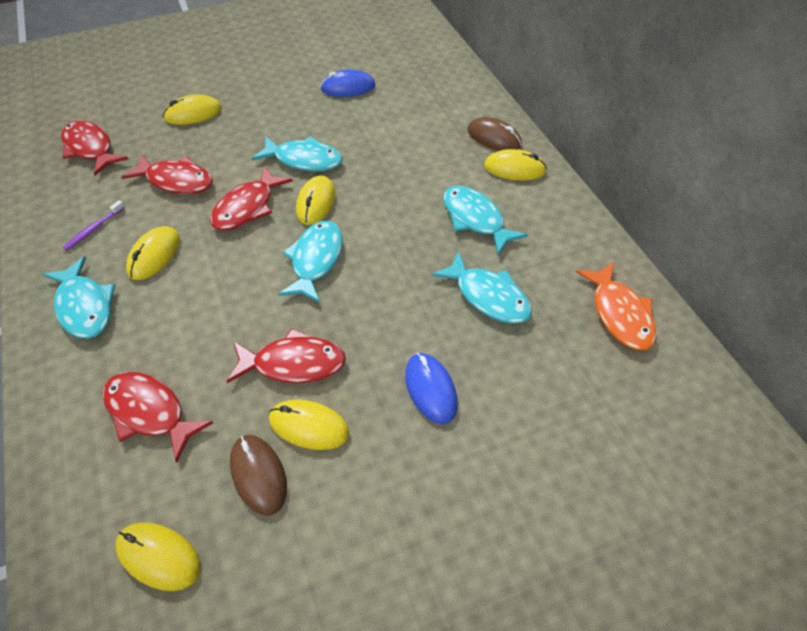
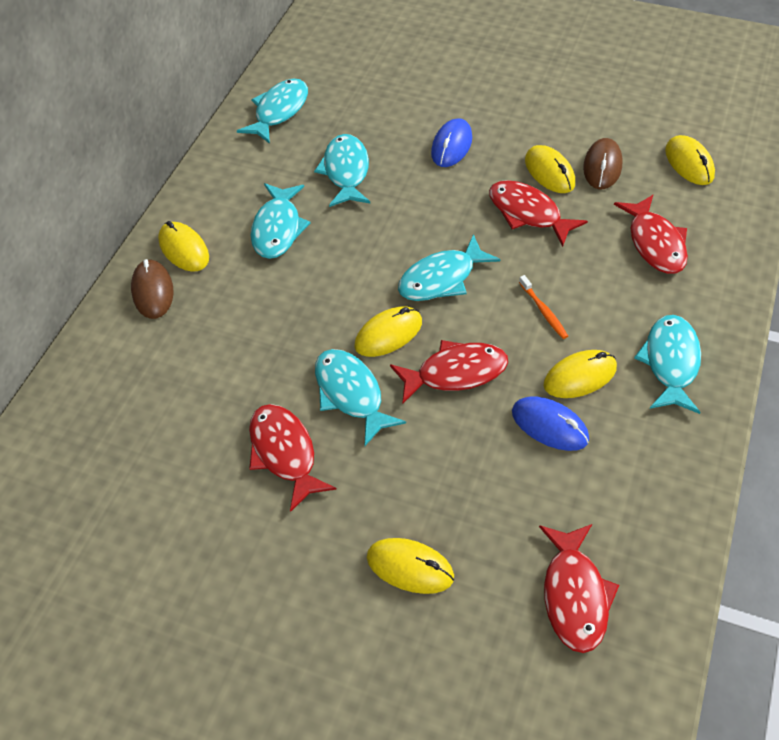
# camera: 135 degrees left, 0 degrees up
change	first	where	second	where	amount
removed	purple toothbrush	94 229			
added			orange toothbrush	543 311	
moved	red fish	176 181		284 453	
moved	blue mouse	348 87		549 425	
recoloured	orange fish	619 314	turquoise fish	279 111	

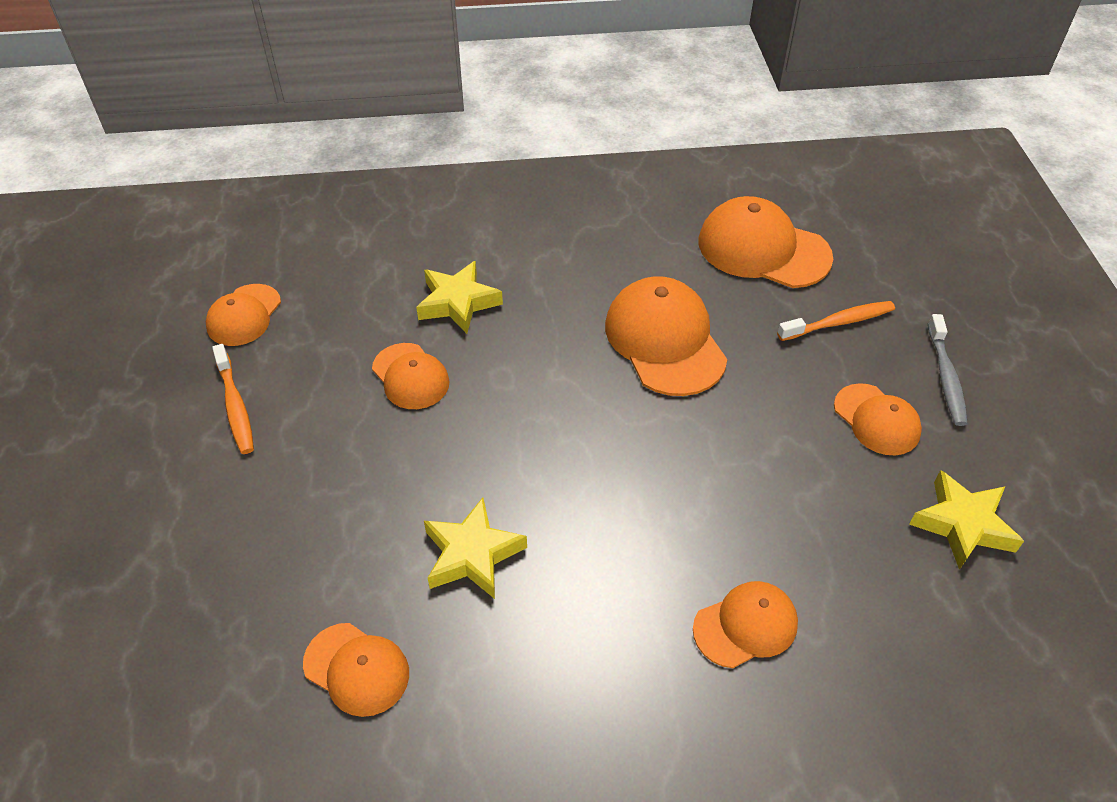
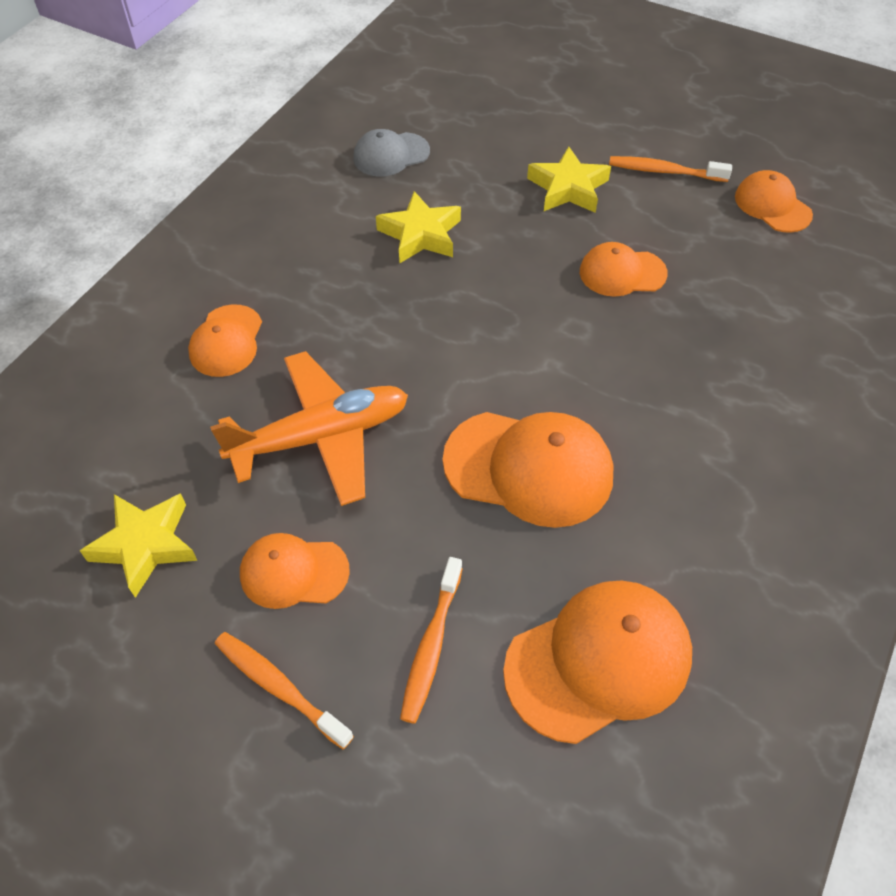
# camera: 125 degrees right, 5 degrees up
change	first	where	second	where	amount
added			orange plane	321 437	
moved	yellow star	458 302		568 188	
recoloured	orange cap	357 669	grey cap	391 155	
recoloured	grey toothbrush	946 377	orange toothbrush	279 687	

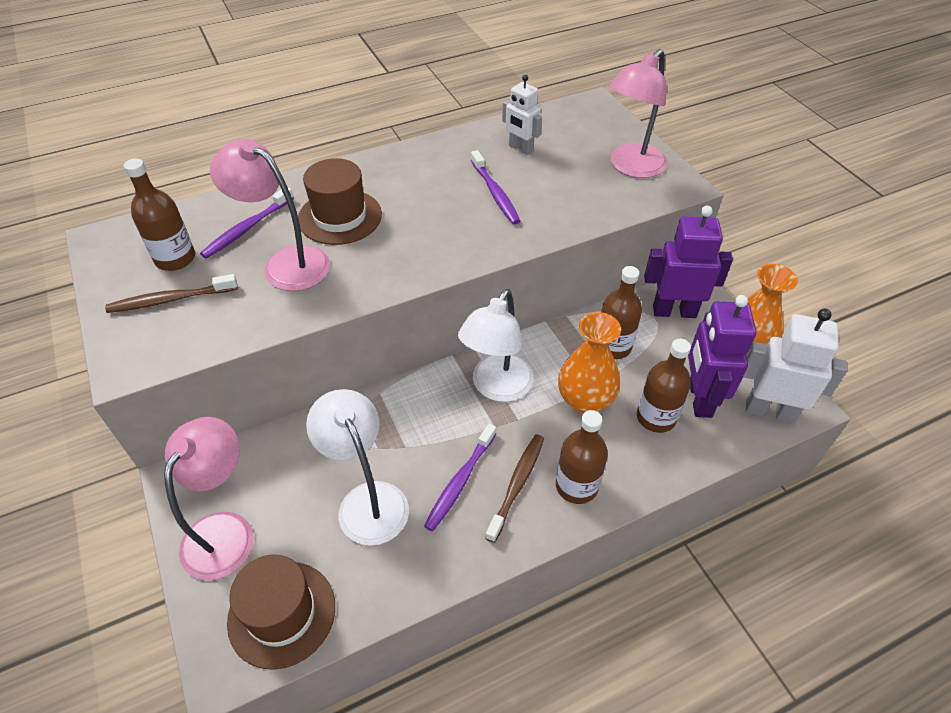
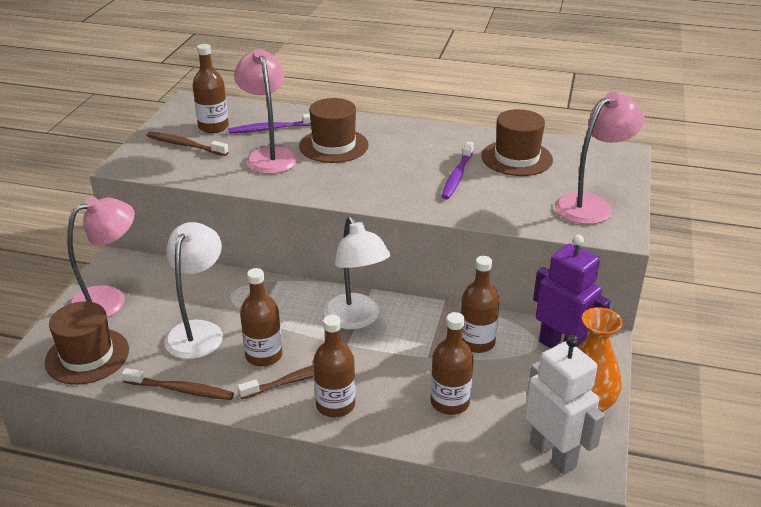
# camera: 40 degrees right, 15 degrees down
change	first	where	second	where	amount
removed	orange vase	585 400			
removed	purple robot	699 398			
added			brown toothbrush	181 390	
replaced	purple toothbrush	460 481	brown bottle	264 355	
replaced	white robot	520 148	brown hat	516 158	
turned	white lamp	497 388		356 319	90 degrees counterclockwise
turned	pink lamp	631 167		591 204	150 degrees clockwise

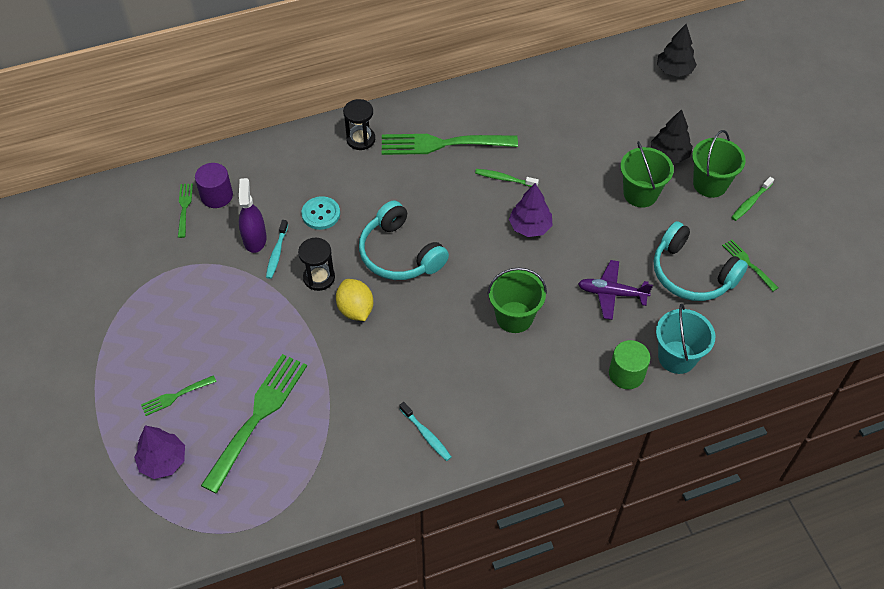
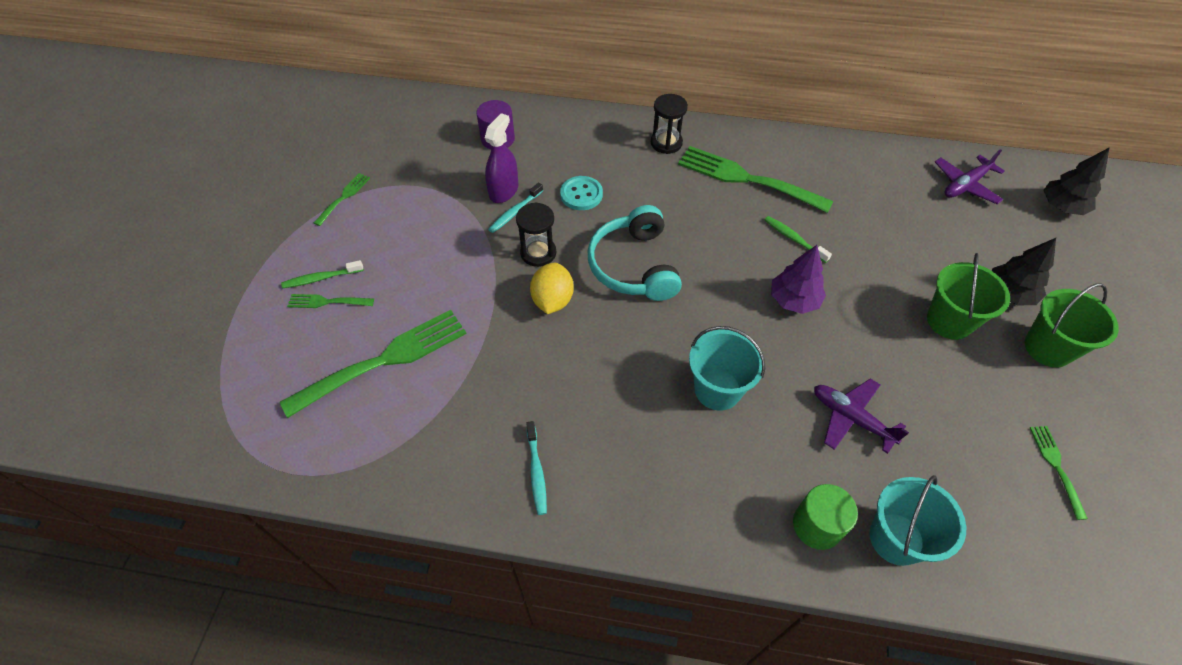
# camera: 30 degrees right, 0 degrees up
change	first	where	second	where	amount
removed	purple tree	163 461			
removed	turquoise headphones	691 274			
added			purple plane	965 185	
moved	green fork	184 208		344 197	
moved	green toothbrush	750 202		321 278	
recoloured	green bucket	514 317	turquoise bucket	717 389	

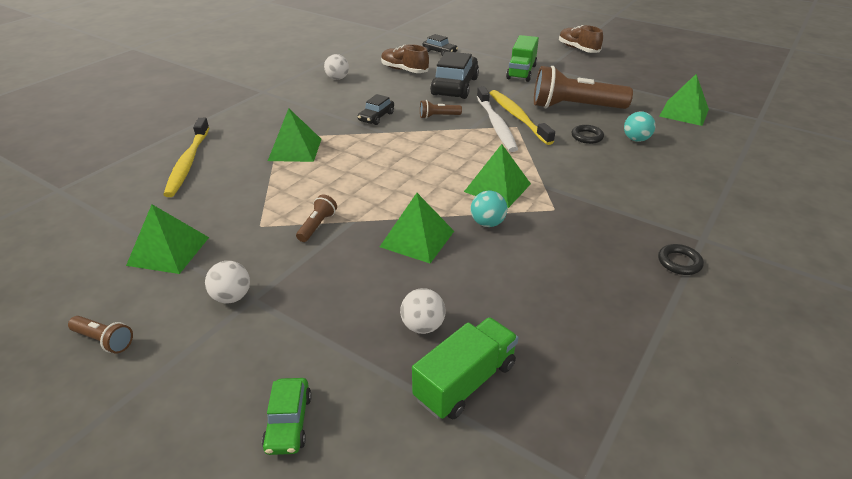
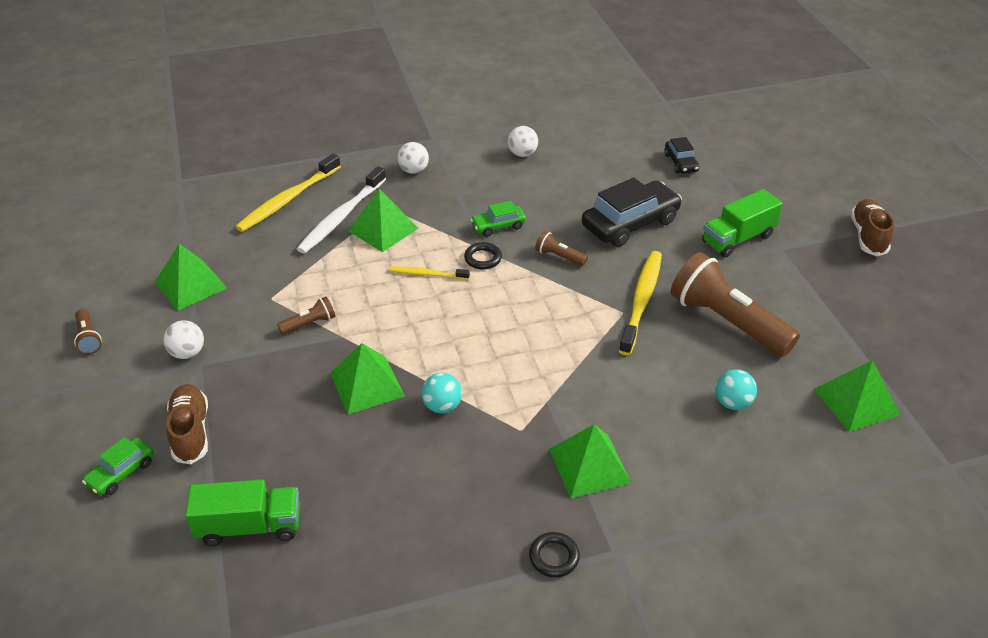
# camera: 40 degrees right, 5 degrees up
change	first	where	second	where	amount
added			yellow toothbrush	427 274	
moved	brown shoe	404 70		191 432	
moved	white ball	423 326		414 170	
moved	green pyramid	497 187		589 465	
moved	white toothbrush	496 125		341 217	
moved	black ring	587 137		483 258	
recoloured	black car	376 117	green car	498 226	

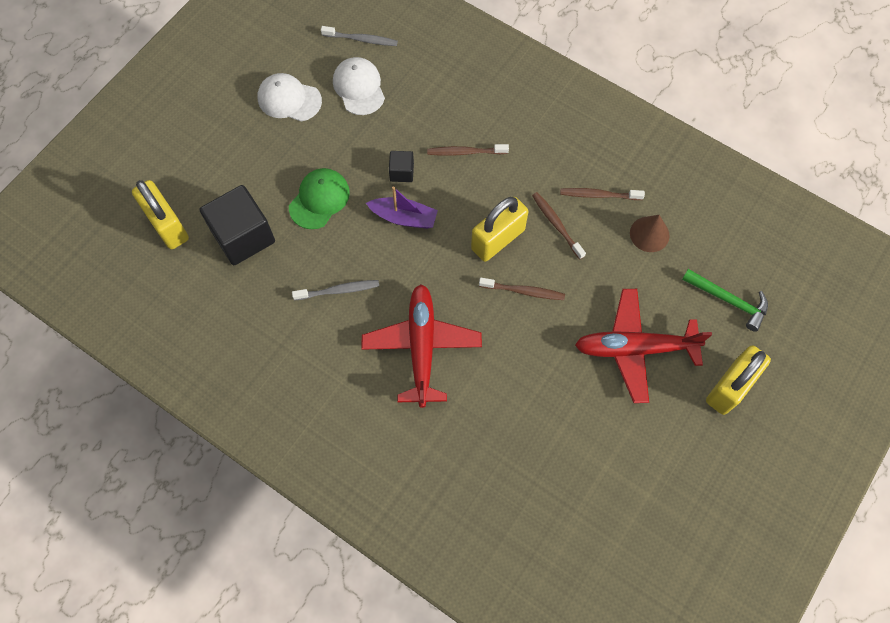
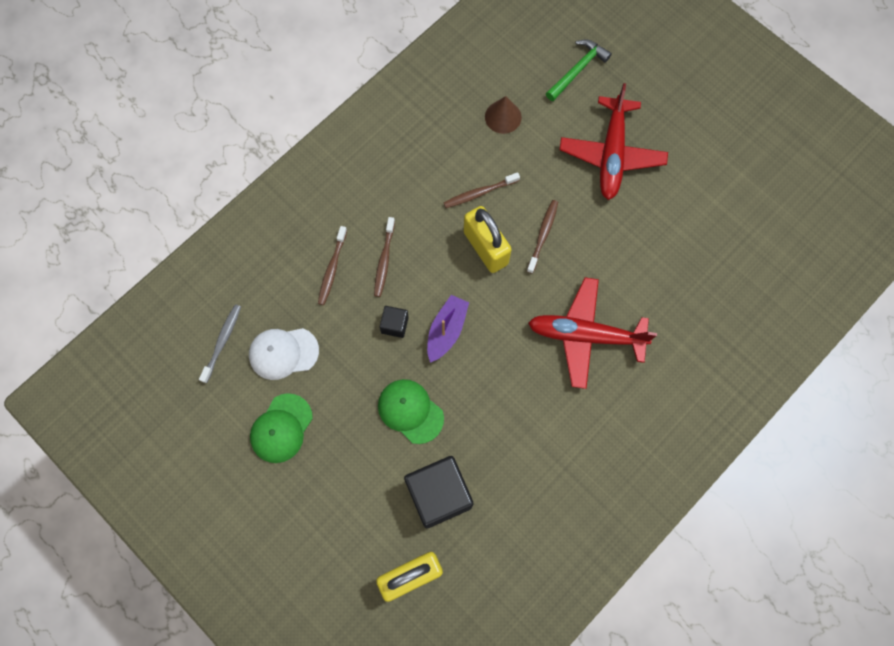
# camera: 80 degrees left, 5 degrees up
change	first	where	second	where	amount
removed	grey toothbrush	338 290			
removed	yellow padlock	730 387			
moved	brown toothbrush	598 195		332 269	
recoloured	white cap	289 99	green cap	281 428	

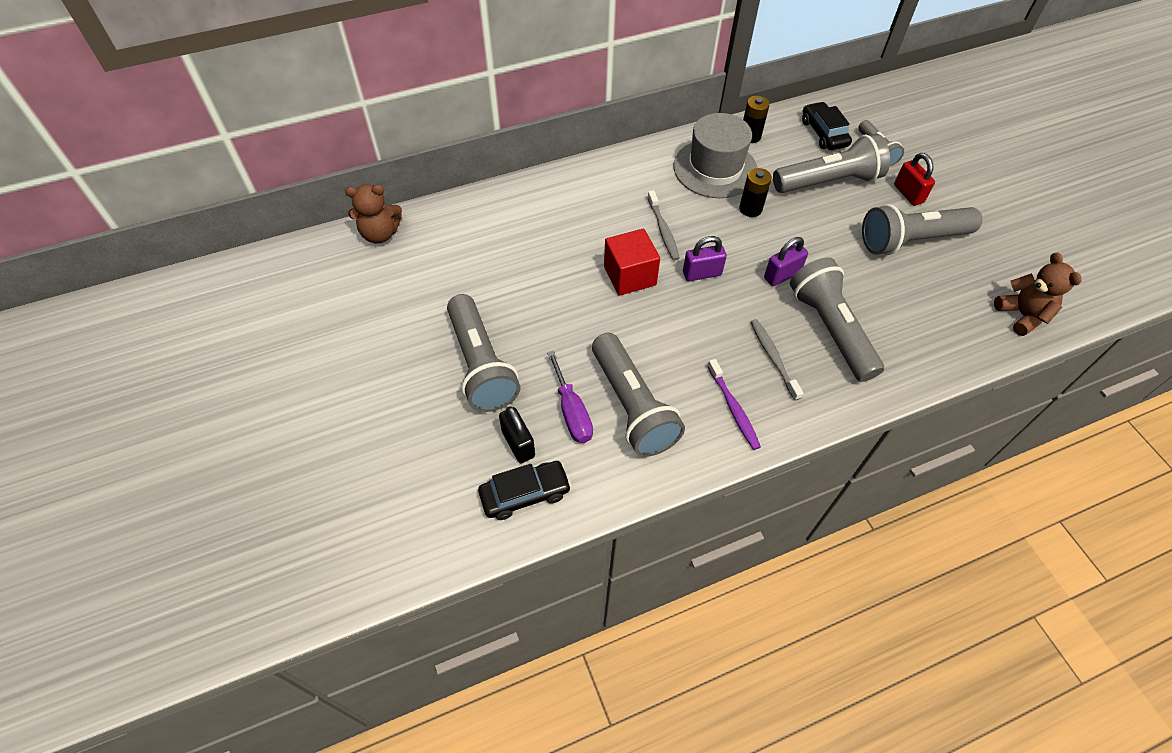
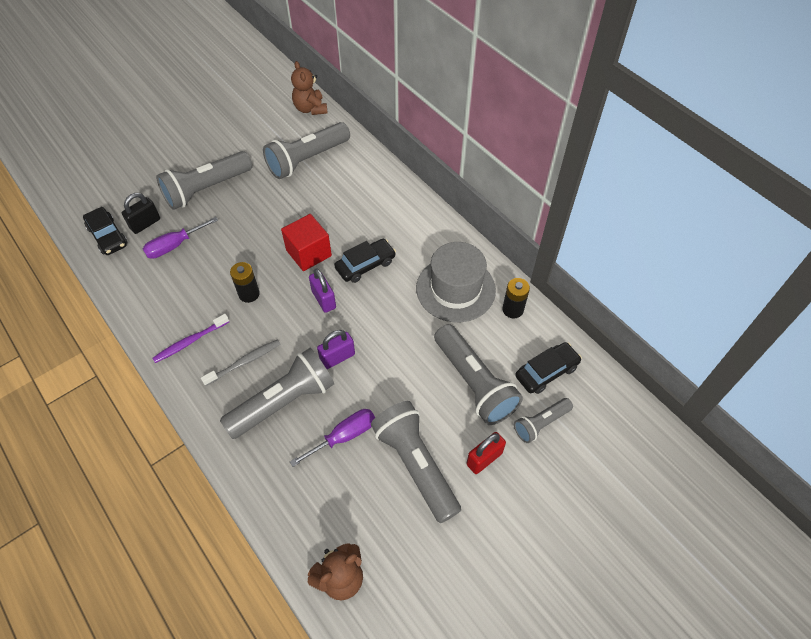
# camera: 75 degrees right, 0 degrees up
change	first	where	second	where	amount
added			purple screwdriver	344 436	
moved	grey flashlight	632 406		307 160	
moved	black battery	750 209		249 294	
replaced	grey toothbrush	663 230	black car	365 265	
turned	purple padlock	782 275		337 357	75 degrees counterclockwise

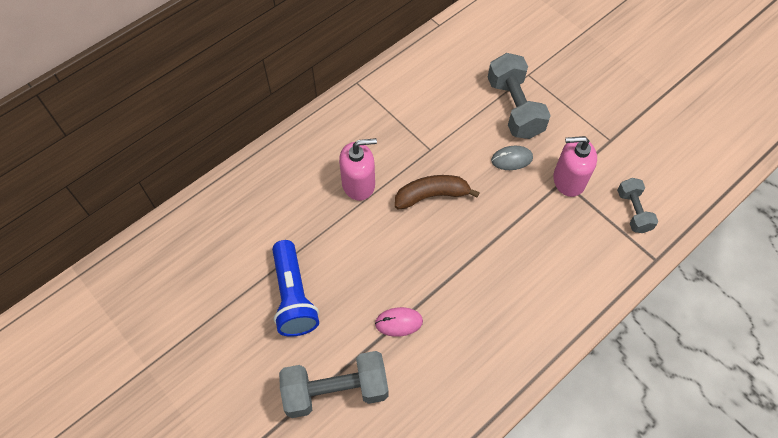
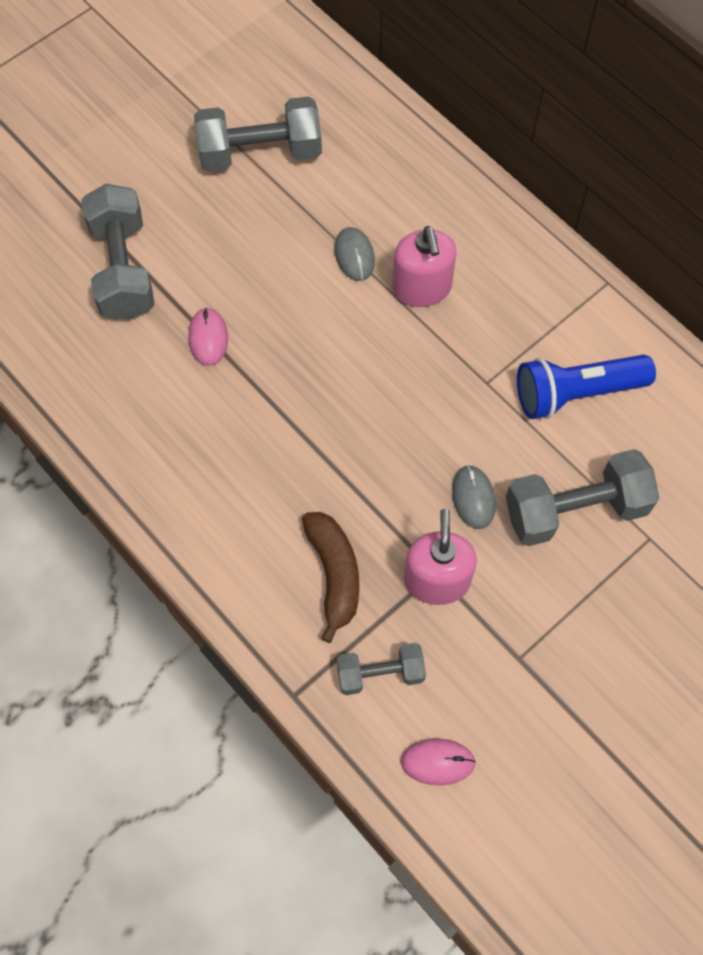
# camera: 90 degrees right, 5 degrees up
change	first	where	second	where	amount
added			grey dumbbell	260 153	
added			grey mouse	354 255	
added			pink mouse	437 762	
moved	blue flashlight	293 296		576 393	
moved	brown banana	432 195		334 575	

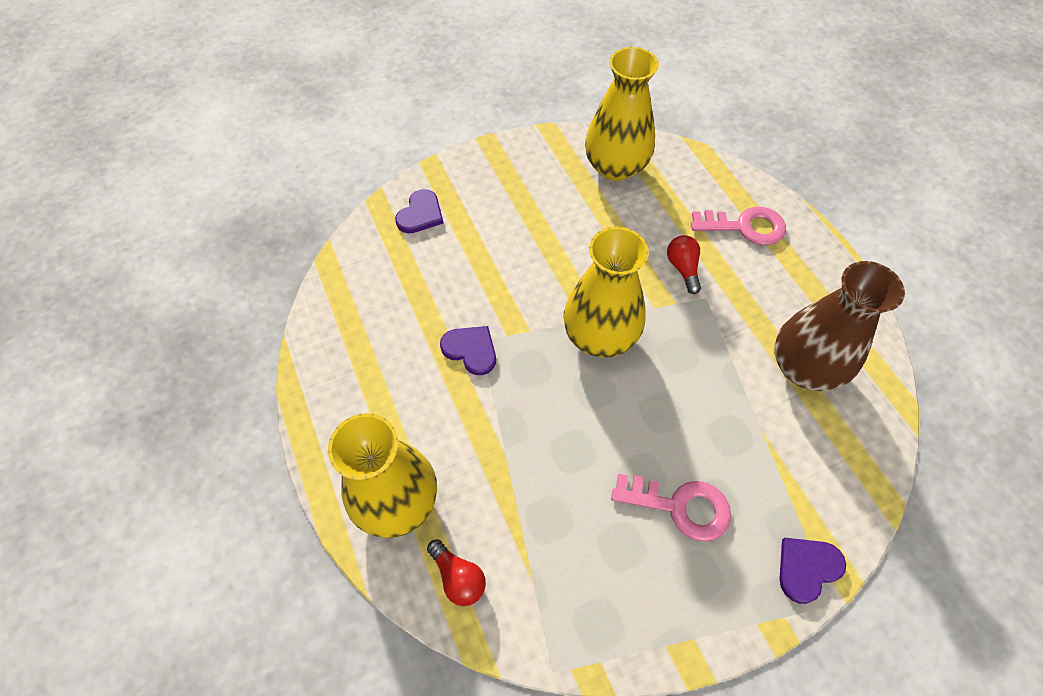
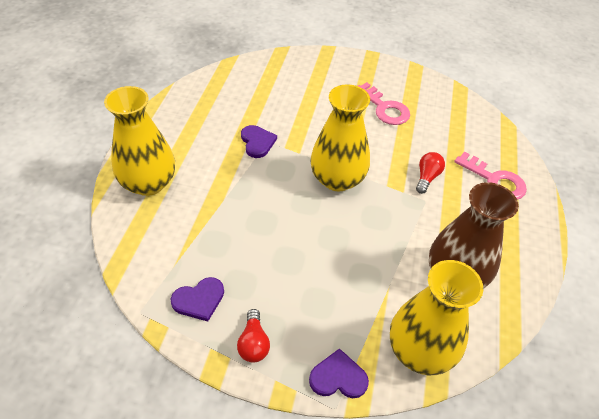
# camera: 35 degrees right, 10 degrees down
change	first	where	second	where	amount
moved	purple heart	420 214		199 300	
moved	red light bulb	458 577		253 343	
moved	yellow vase	615 167		420 350	
moved	pink key	680 506		385 108	

